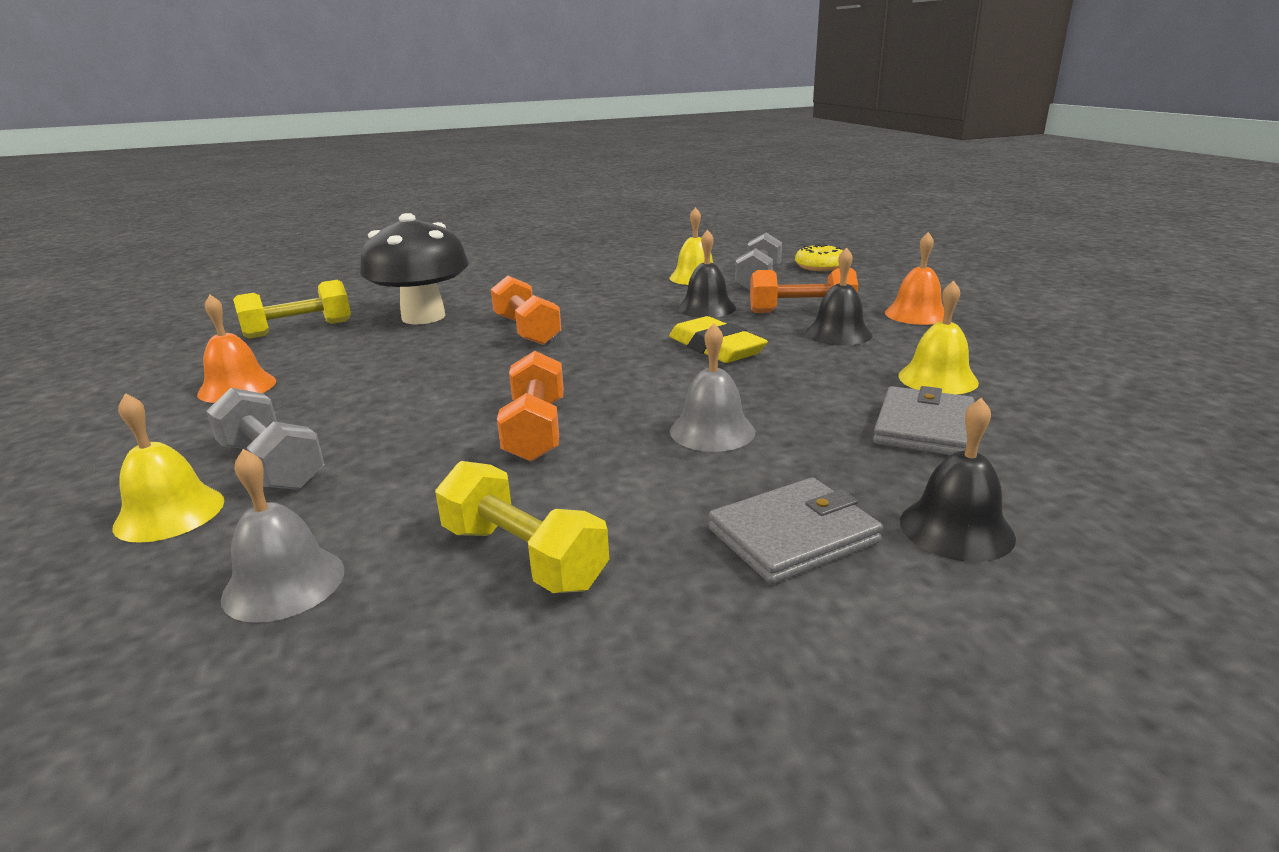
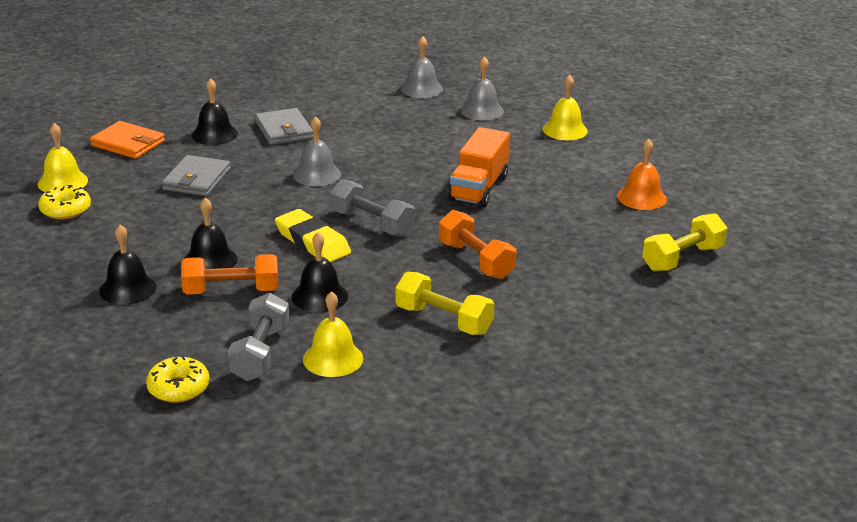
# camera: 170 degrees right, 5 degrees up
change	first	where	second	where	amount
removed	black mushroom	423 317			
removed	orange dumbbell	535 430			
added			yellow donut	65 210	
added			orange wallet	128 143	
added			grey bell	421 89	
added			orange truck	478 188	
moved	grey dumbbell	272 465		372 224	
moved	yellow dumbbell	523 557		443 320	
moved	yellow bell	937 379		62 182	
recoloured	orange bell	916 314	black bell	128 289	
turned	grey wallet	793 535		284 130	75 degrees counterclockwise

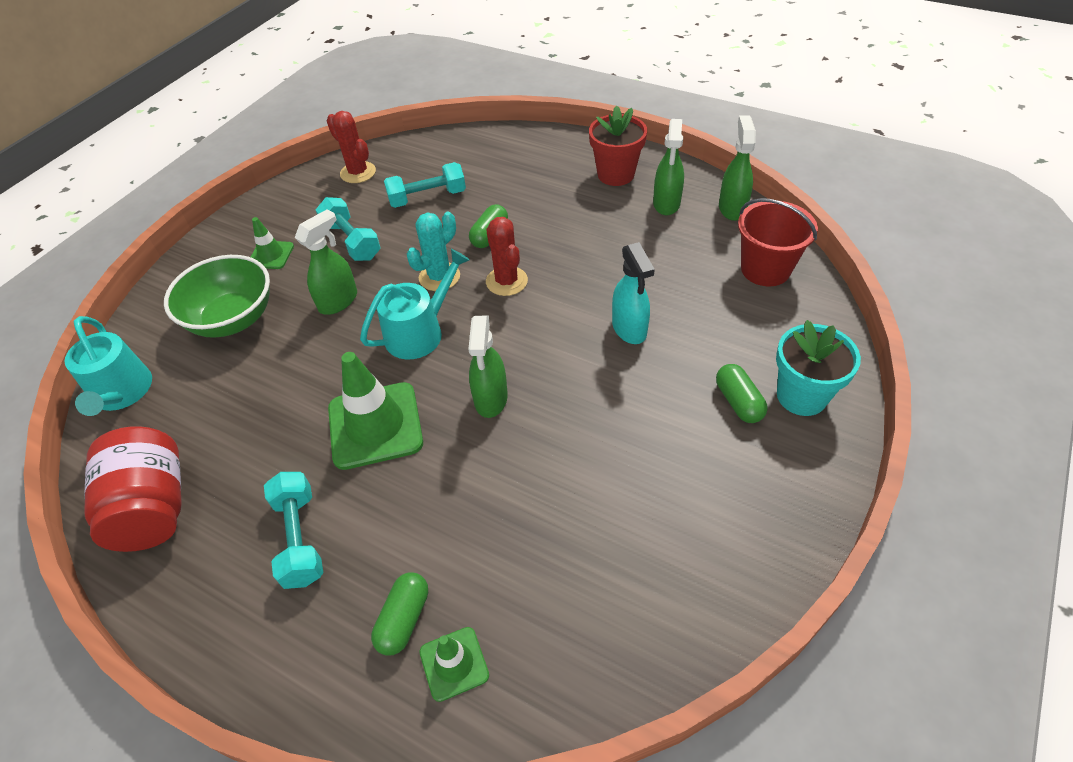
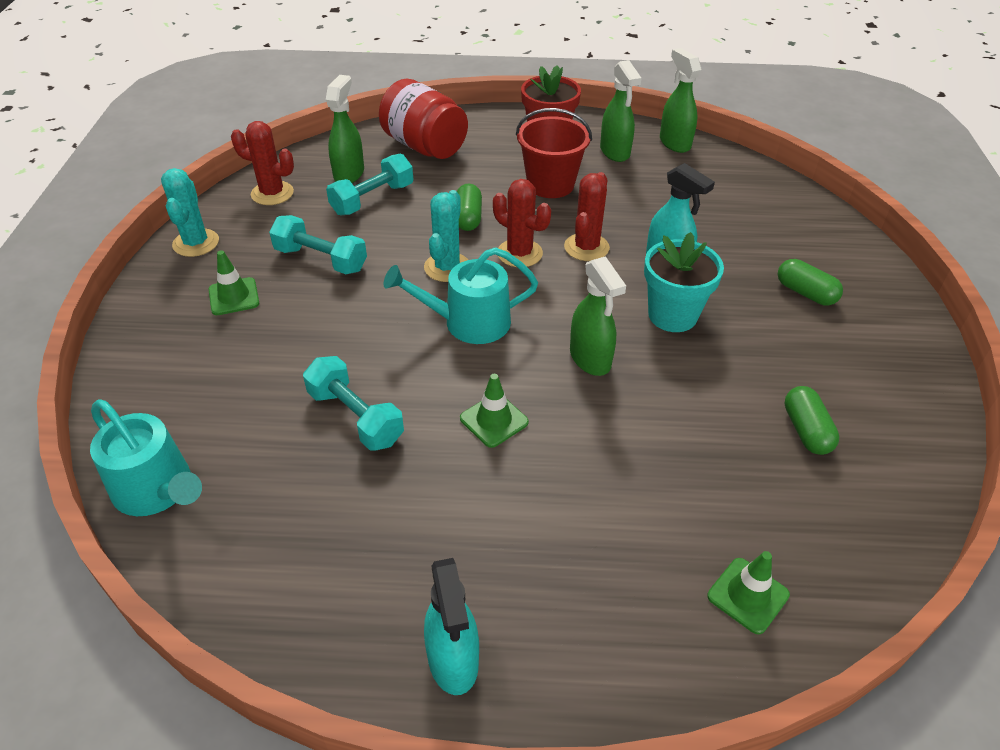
# camera: 30 degrees left, 5 degrees down
change	first	where	second	where	amount
removed	green bowl	233 319			
added			turquoise cactus	196 243	
added			turquoise spray bottle	453 660	
added			red cactus	586 247	
moved	red jar	153 507		424 146	
moved	turquoise dumbbell	300 538		355 417	
moved	green spray bottle	338 301		349 173	
moved	green capsule	404 619		806 430	
moved	red bucket	765 269		550 184	
moved	turquoise flower pot	801 396		672 315	
turned	turquoise watering can	419 332		468 322	120 degrees counterclockwise
resized	green traffic cone	375 425		494 420	x0.53

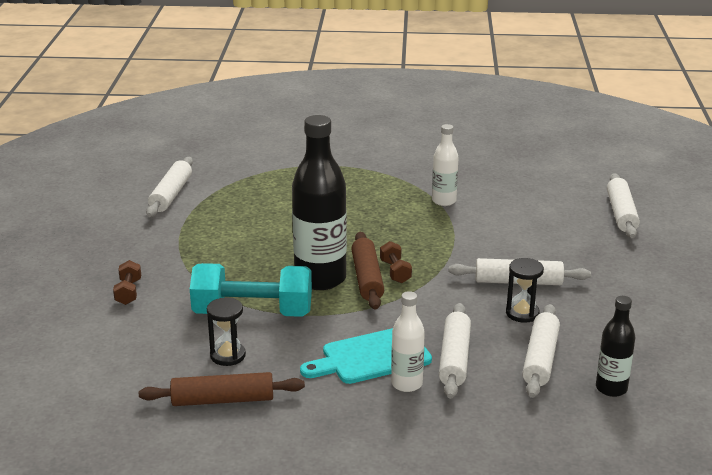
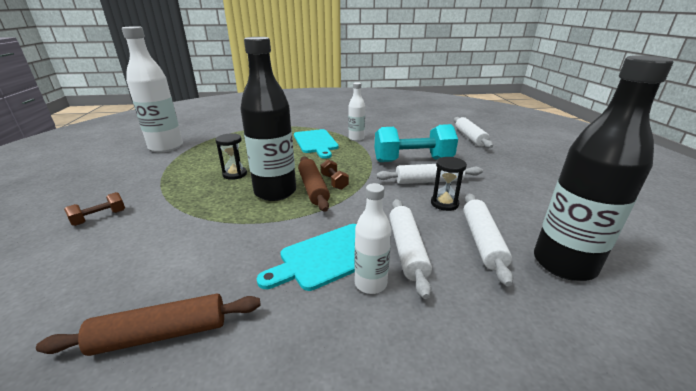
# camera: 10 degrees left, 0 degrees up
change	first	where	second	where	amount
added			turquoise cutting board	316 142	
moved	turquoise dumbbell	253 313		413 160	
moved	black hourglass	228 355		235 174	
replaced	white rolling pin	171 194	white bottle	166 147	
turned	brown dumbbell	128 292		100 218	60 degrees clockwise
resized	black bottle	611 388		563 264	x1.89

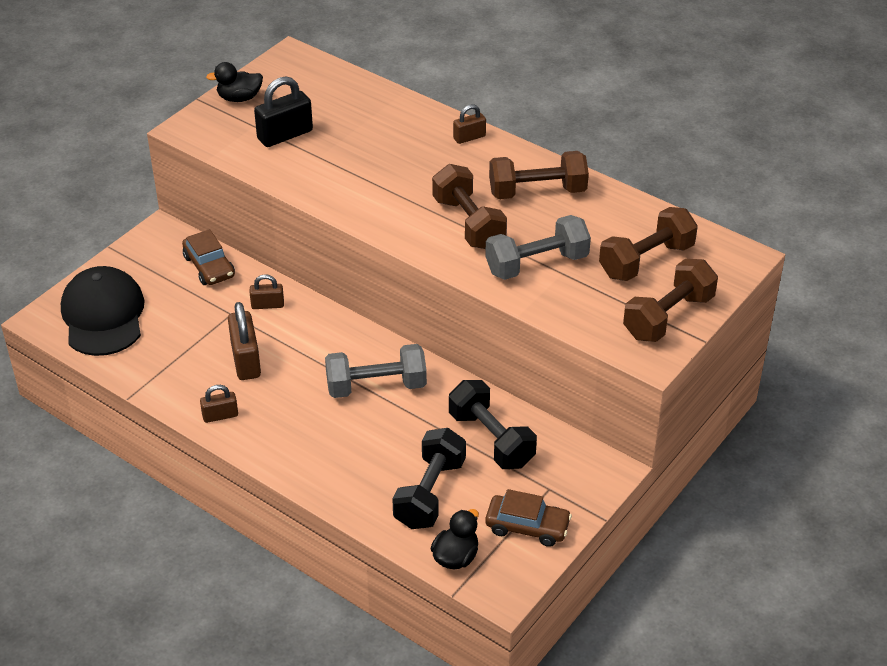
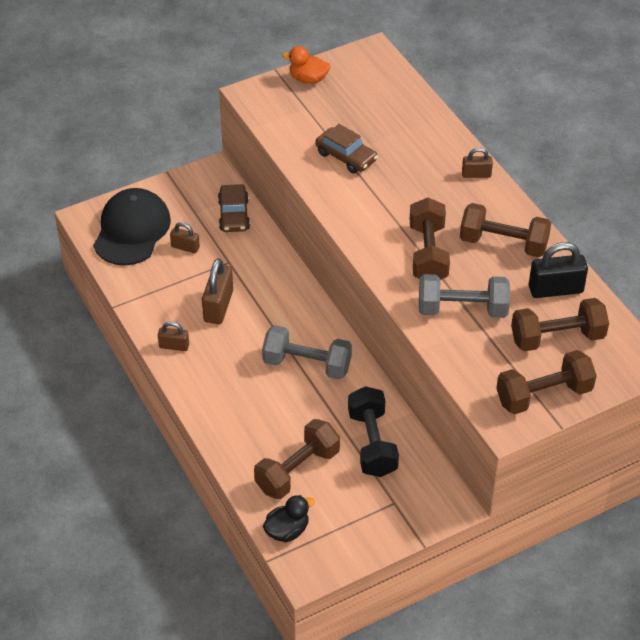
# camera: 25 degrees right, 5 degrees up
change	first	where	second	where	amount
moved	brown padlock	267 305		185 247	
moved	black padlock	285 135		555 289	
moved	brown car	527 526		346 156	
recoloured	black duck	239 98	orange duck	308 79	
recoloured	black dumbbell	430 493	brown dumbbell	297 470	

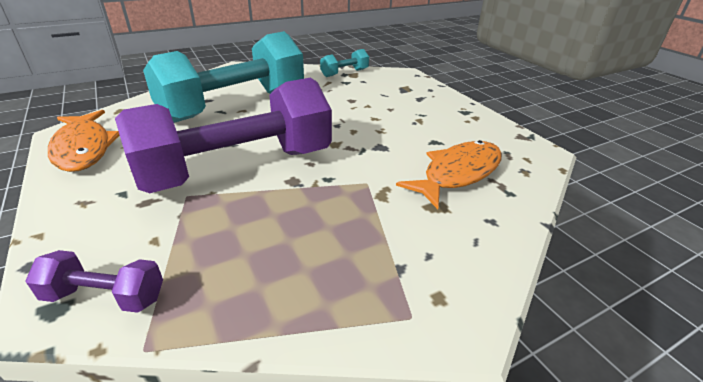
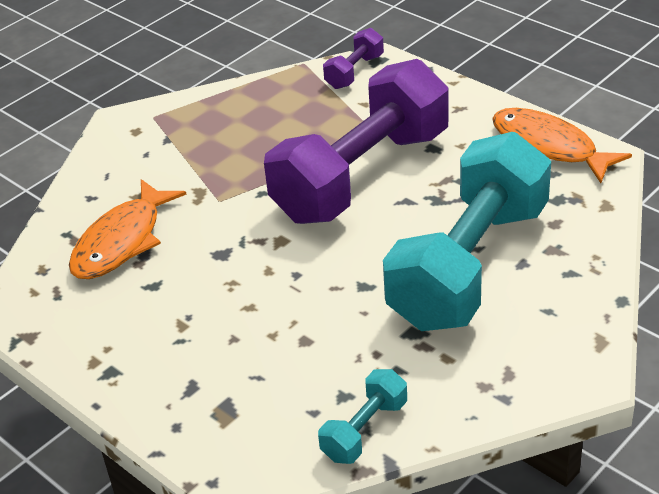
# camera: 165 degrees right, 5 degrees up
change	first	where	second	where	amount
turned	purple dumbbell	105 296		354 72	45 degrees counterclockwise

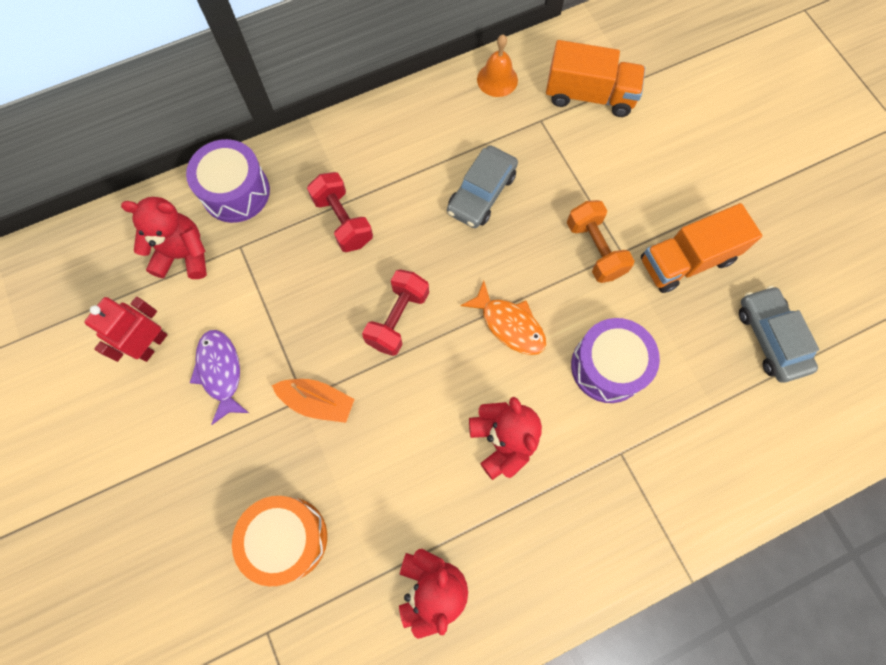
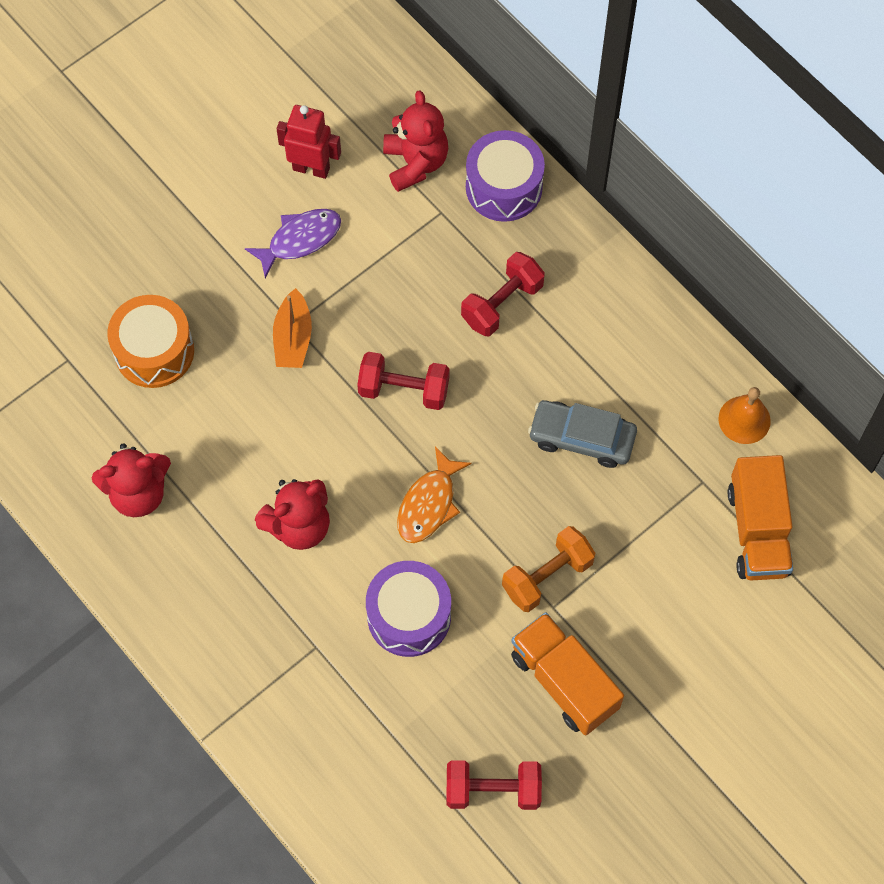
# camera: 75 degrees right, 5 degrees down
change	first	where	second	where	amount
replaced	grey car	770 338	red dumbbell	493 790	

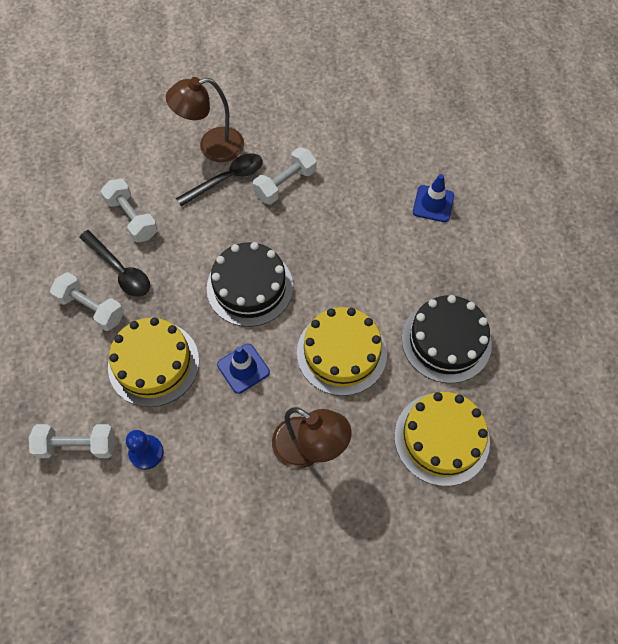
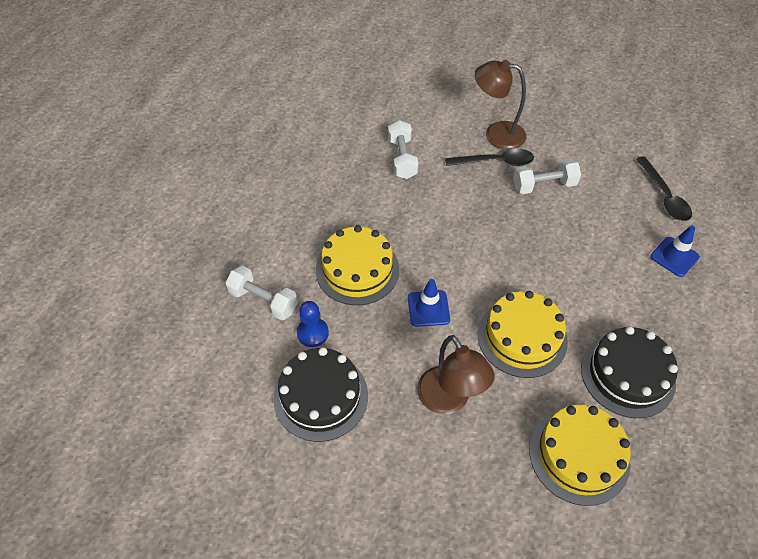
# camera: 30 degrees right, 10 degrees down
change	first	where	second	where	amount
removed	white dumbbell	91 308			
moved	black spoon	120 270		664 196	
moved	black cake	250 287		321 396	

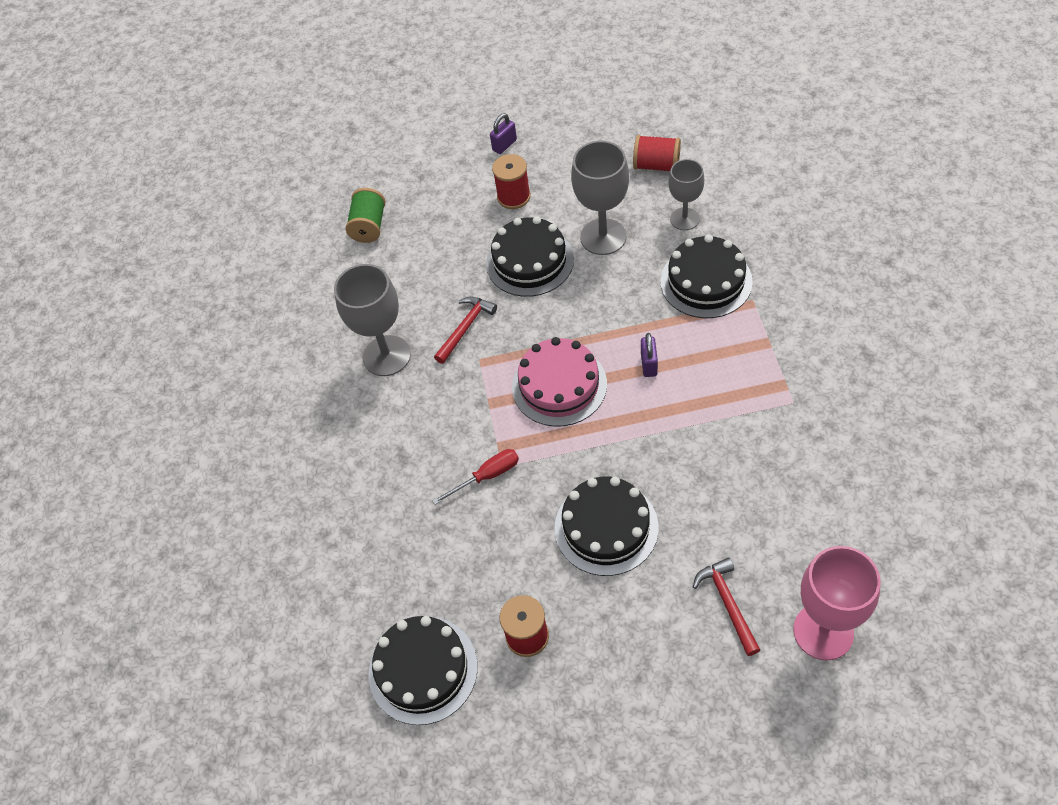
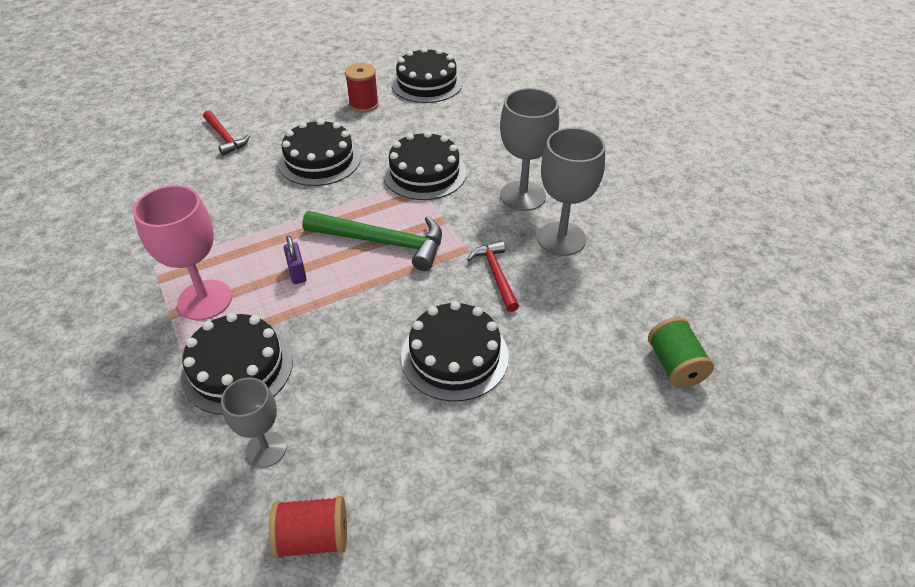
# camera: 155 degrees right, 10 degrees down
change	first	where	second	where	amount
removed	purple padlock	504 145			
removed	red spool	514 197			
moved	grey goblet	603 237		523 196	
moved	pink goblet	823 631		205 300	
replaced	red screwdriver	487 476	black cake	424 173	
replaced	pink cake	559 385	green hammer	383 242	
turned	red hammer	465 328		496 275	150 degrees clockwise

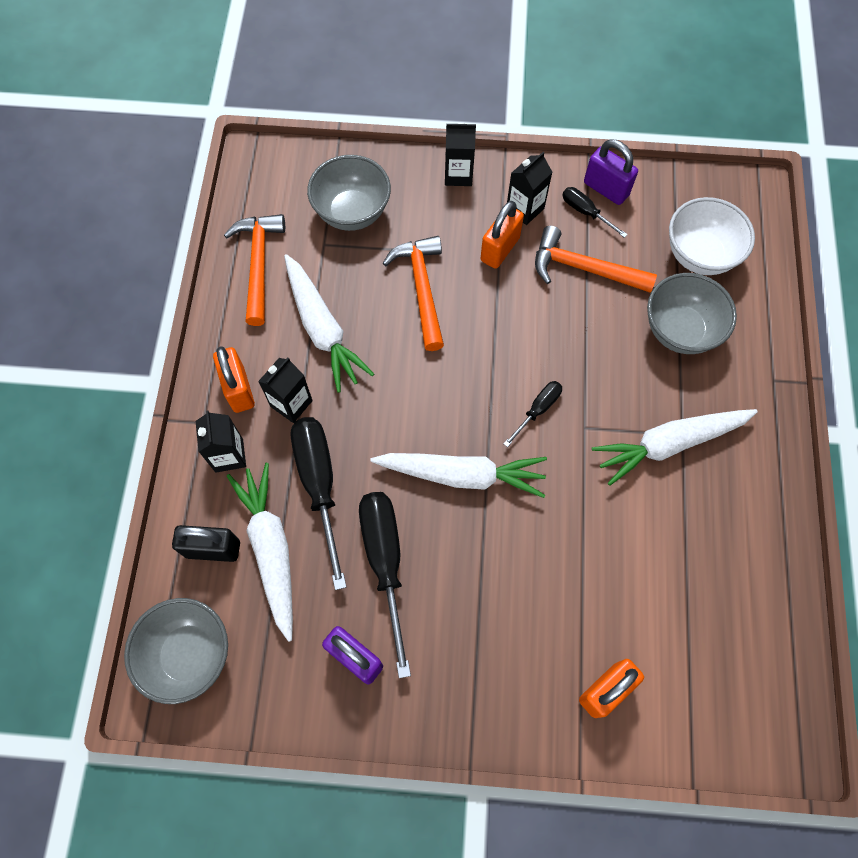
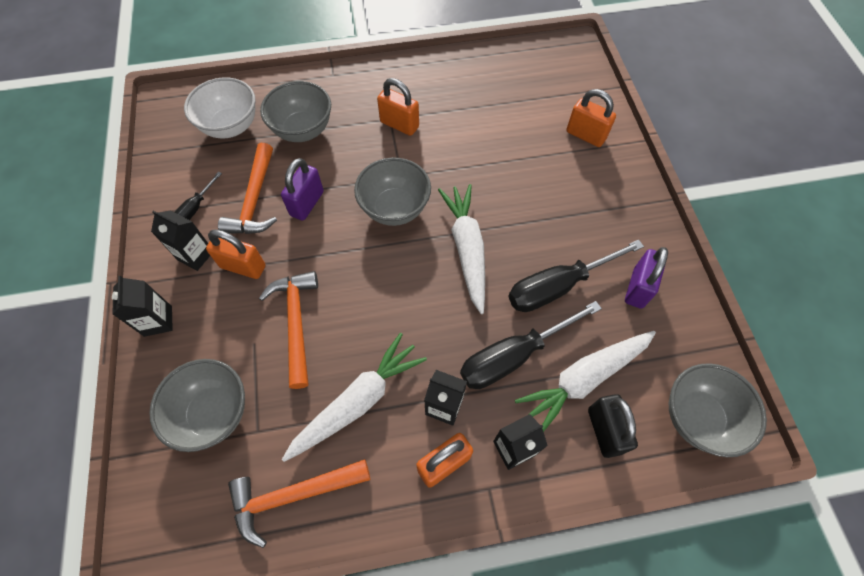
# camera: 105 degrees left, 5 degrees down
change	first	where	second	where	amount
moved	purple padlock	606 189		307 203	
replaced	black screwdriver	538 410	grey bowl	395 209	
replaced	white carrot	669 444	orange padlock	399 124	
turned	orange hammer	421 288		296 322	105 degrees clockwise

